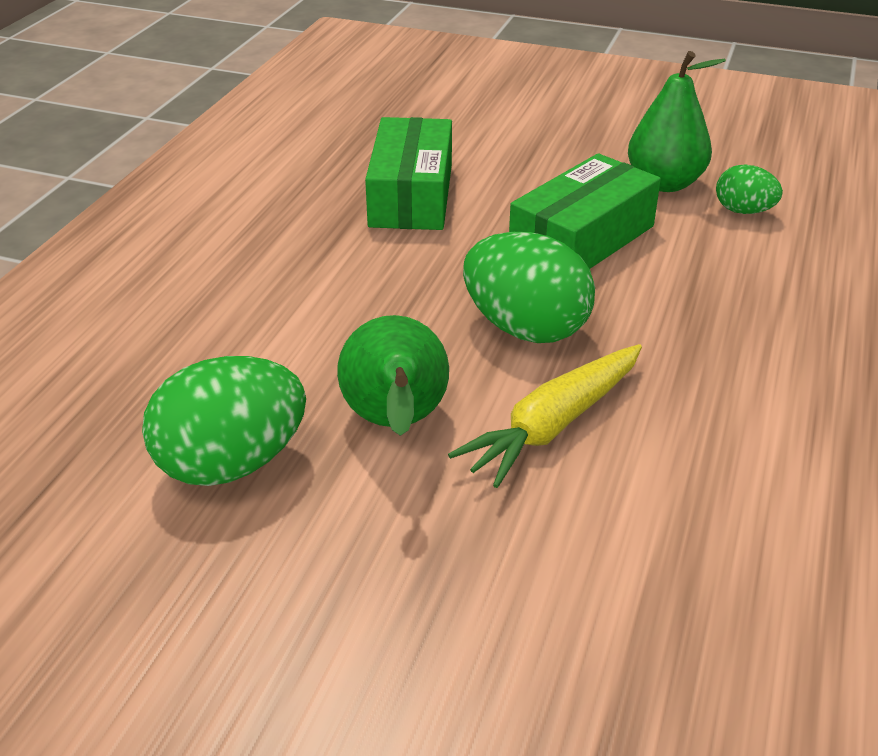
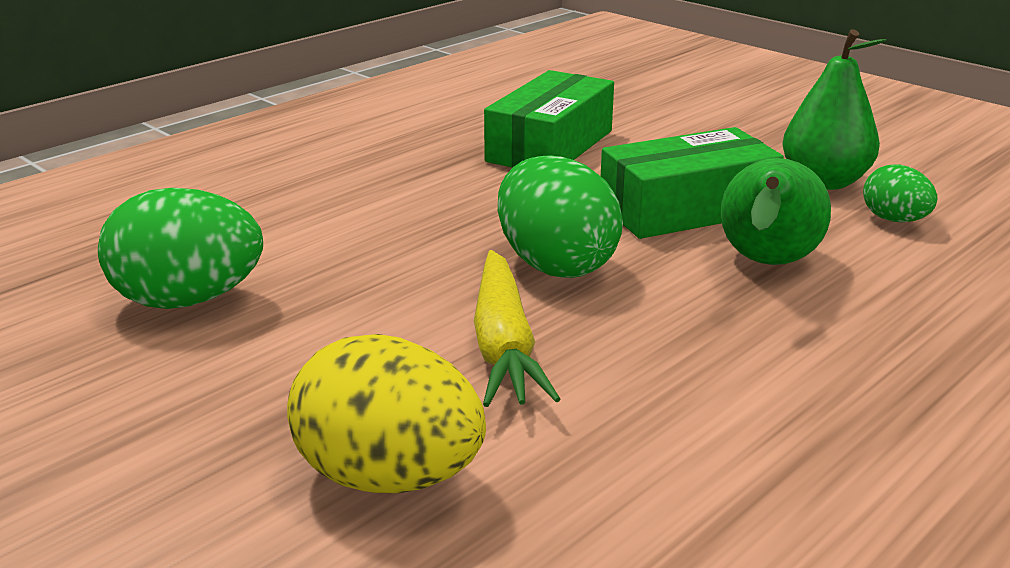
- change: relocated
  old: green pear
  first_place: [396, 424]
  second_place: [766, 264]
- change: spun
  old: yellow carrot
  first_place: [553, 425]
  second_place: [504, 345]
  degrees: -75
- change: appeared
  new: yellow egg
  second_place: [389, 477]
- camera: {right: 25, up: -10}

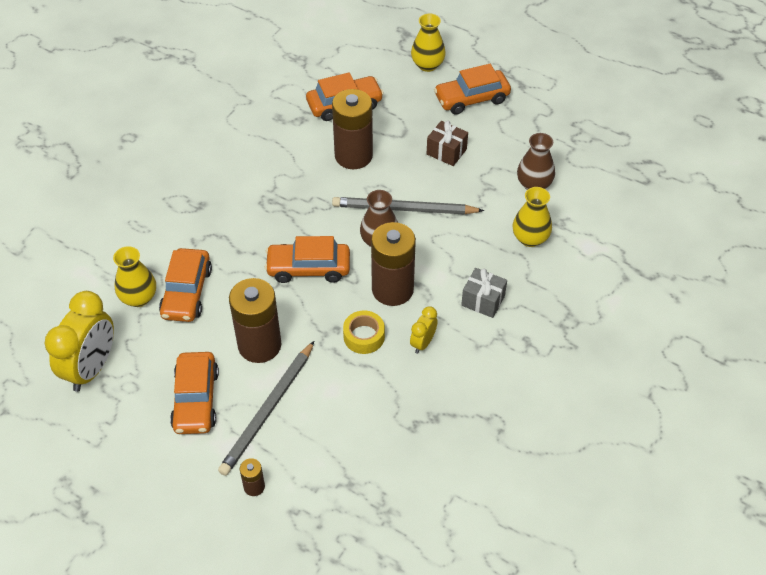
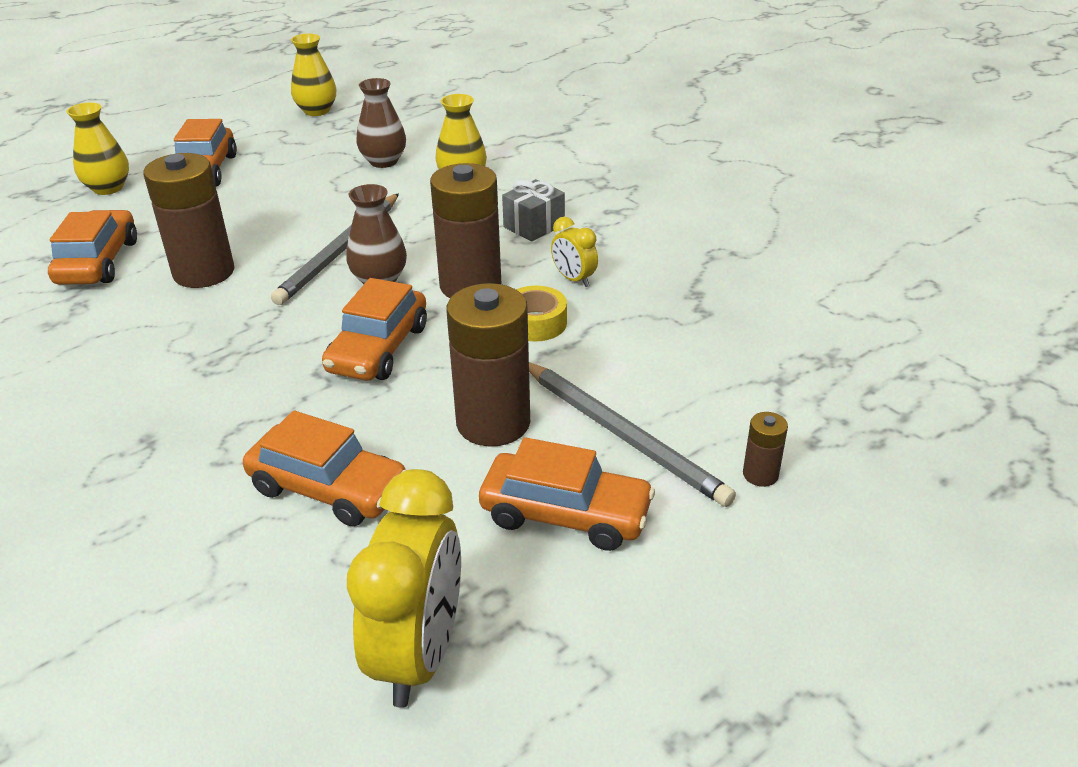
- change: missing
  old: brown gift
  first_place: [446, 152]
- change: relocated
  old: yellow vase
  first_place: [139, 298]
  second_place: [317, 111]
- change: spun
  old: yellow clock
  first_place: [91, 368]
  second_place: [418, 655]
  degrees: 60
- camera: {right: -70, up: -15}

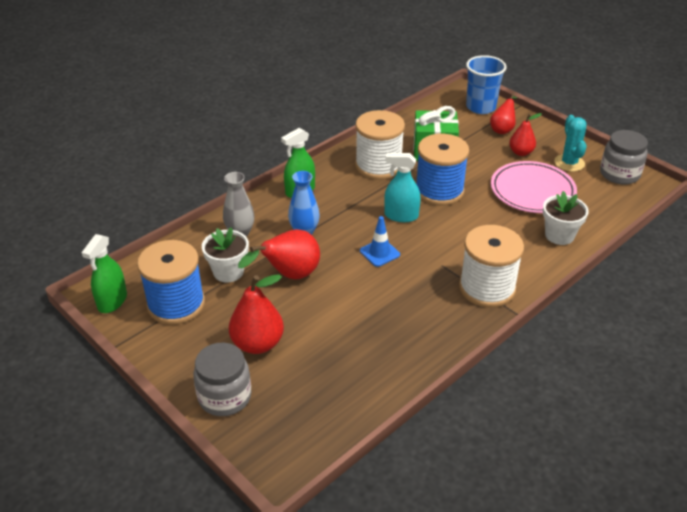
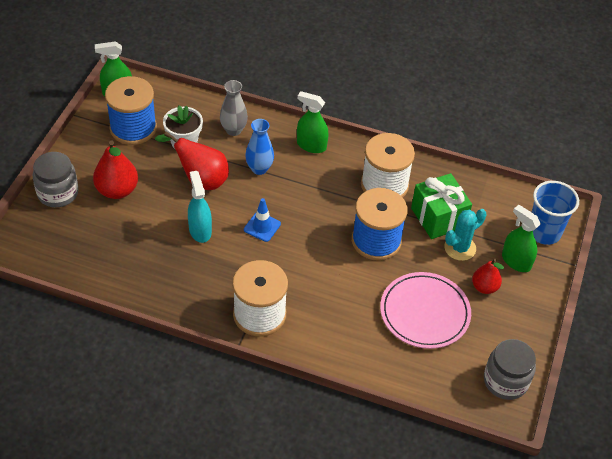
- change: exchanged
  old: red pear
  new: green spray bottle
  first_place: [502, 129]
  second_place: [516, 261]
- change: relocated
  old: turquoise cactus
  first_place: [569, 163]
  second_place: [460, 248]
- change: relocated
  old: turquoise spray bottle
  first_place: [401, 216]
  second_place: [200, 230]
- change: missing
  old: white flower pot
  first_place: [559, 235]
- camera: {right: 60, up: 10}

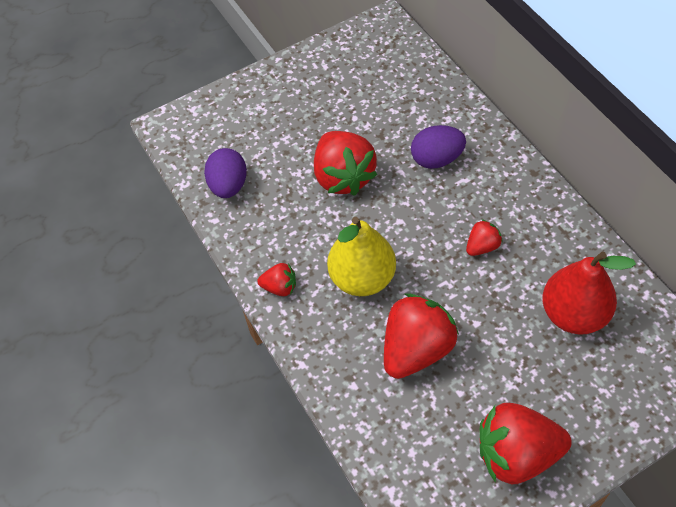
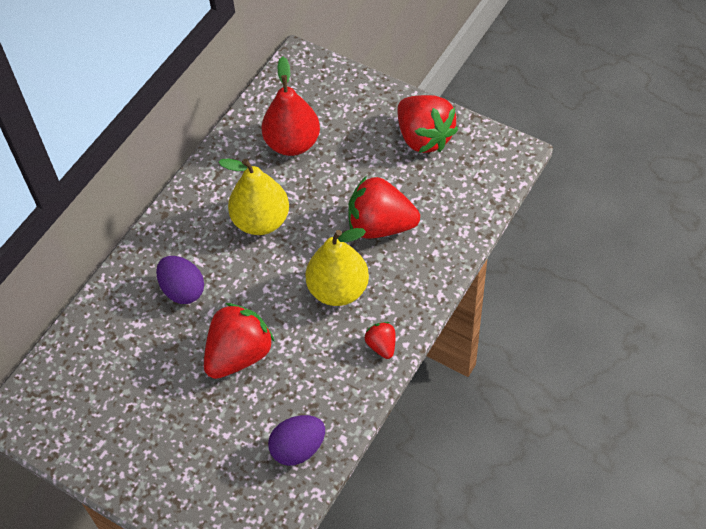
- change: exchanged
  old: red strawberry
  new: yellow pear
  first_place: [482, 246]
  second_place: [261, 221]
- camera: {right: -120, up: 0}

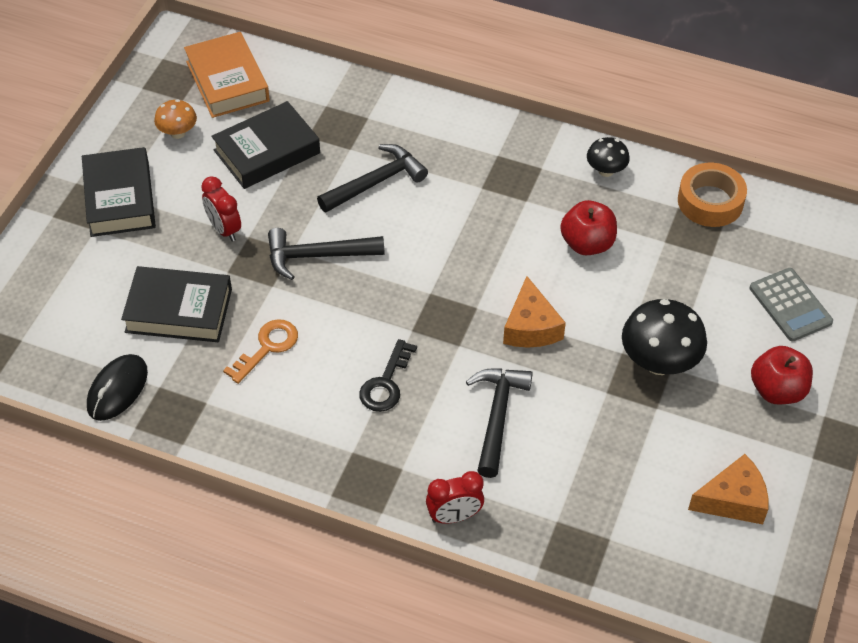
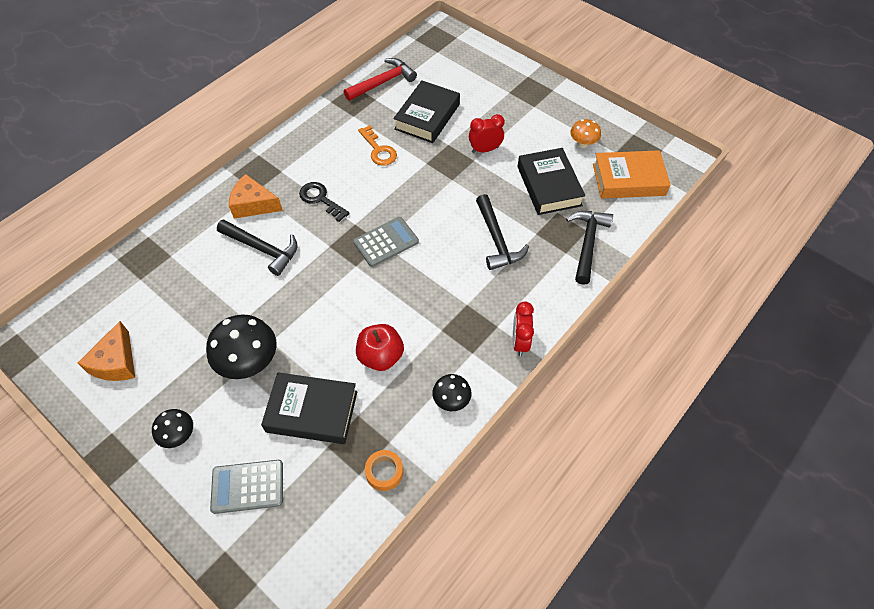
- change: relocated
  old: black book
  first_place: [119, 198]
  second_place: [312, 411]
- change: size
  old: orange tape
  first_place: [710, 201]
  second_place: [384, 472]
  factor: 0.61
- change: relocated
  old: black hammer
  first_place: [318, 256]
  second_place: [587, 244]
- change: relocated
  old: orange cheese
  first_place: [531, 327]
  second_place: [253, 204]
- change: exchanged
  old: red apple
  new: black mushroom
  first_place: [777, 390]
  second_place: [179, 435]
- change: exchanged
  old: black mouse
  new: red hammer
  first_place: [117, 389]
  second_place: [382, 82]
- change: relocated
  old: red clock
  first_place: [454, 516]
  second_place: [520, 342]
- change: appeared
  new: grey calculator
  second_place: [386, 242]
- camera: {right: 110, up: 5}

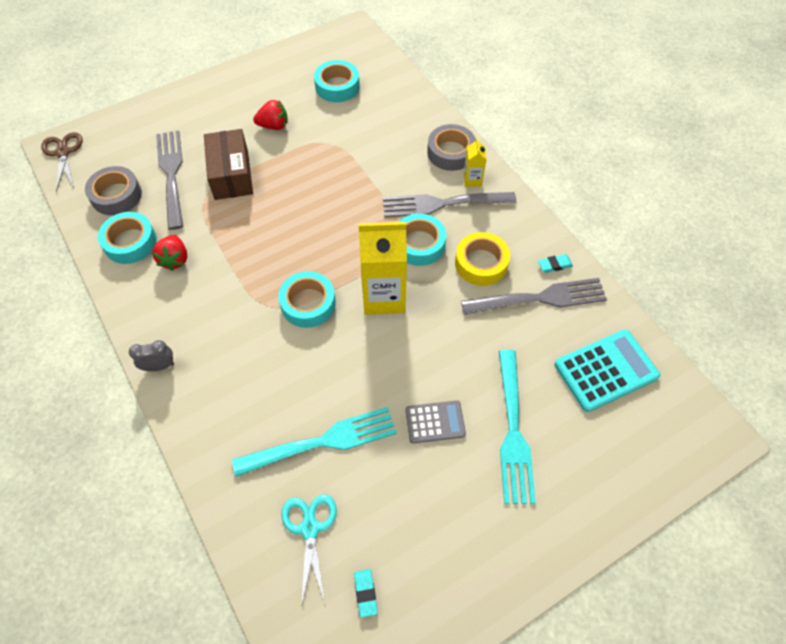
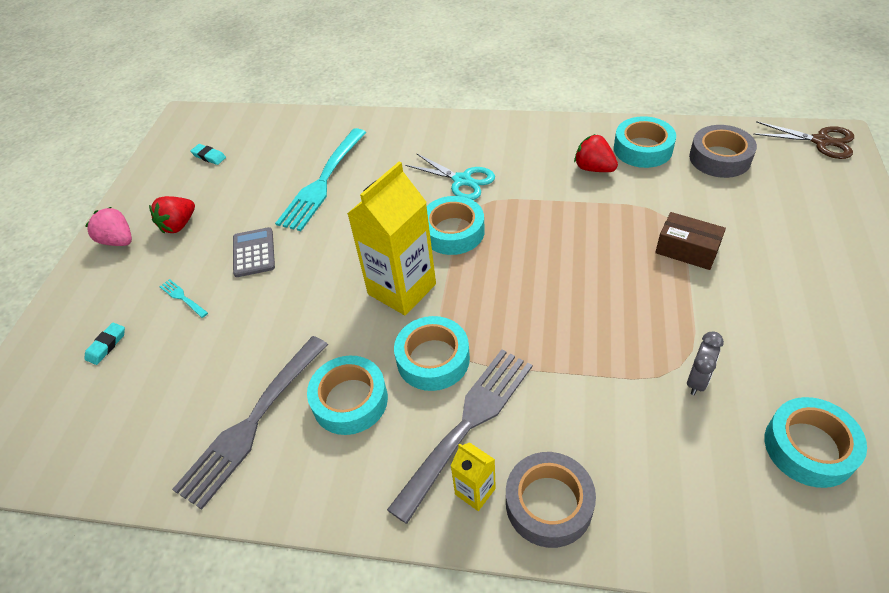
- change: relocated
  old: red strawberry
  first_place: [273, 126]
  second_place: [179, 225]
- change: size
  old: brown box
  first_place: [231, 174]
  second_place: [687, 250]
  factor: 0.67
- change: missing
  old: grey fork
  first_place: [171, 174]
- change: colour
  old: yellow tape
  new: turquoise tape
  first_place: [481, 263]
  second_place: [350, 400]
- change: relocated
  old: turquoise eraser
  first_place: [554, 265]
  second_place: [106, 345]
- change: missing
  old: turquoise calculator
  first_place: [606, 370]
- change: relocated
  old: grey clock
  first_place: [159, 366]
  second_place: [697, 380]
- change: size
  old: turquoise fork
  first_place: [513, 431]
  second_place: [182, 297]
  factor: 0.4
- change: spun
  old: grey calculator
  first_place: [435, 422]
  second_place: [254, 252]
  degrees: 135
- change: relocated
  old: turquoise scissors
  first_place: [310, 528]
  second_place: [462, 180]
- change: appeared
  new: pink strawberry
  second_place: [118, 241]
- camera: {right: 135, up: -10}

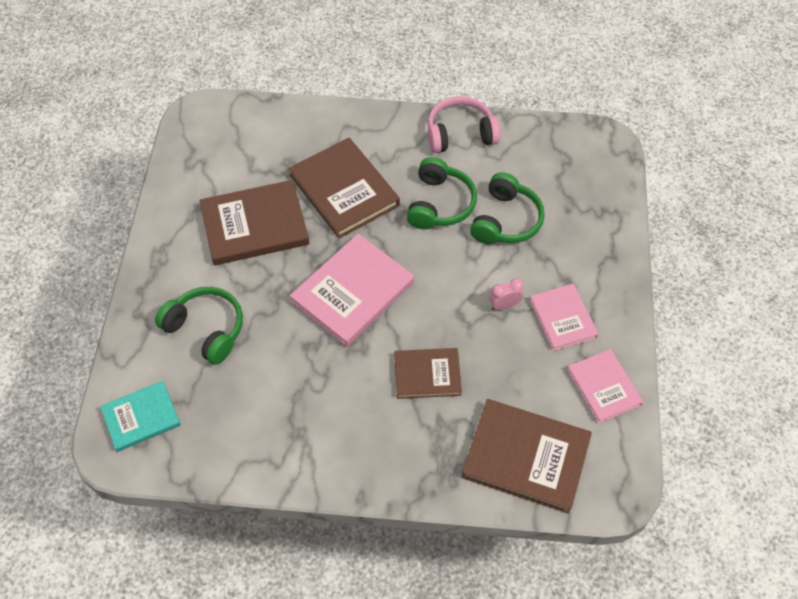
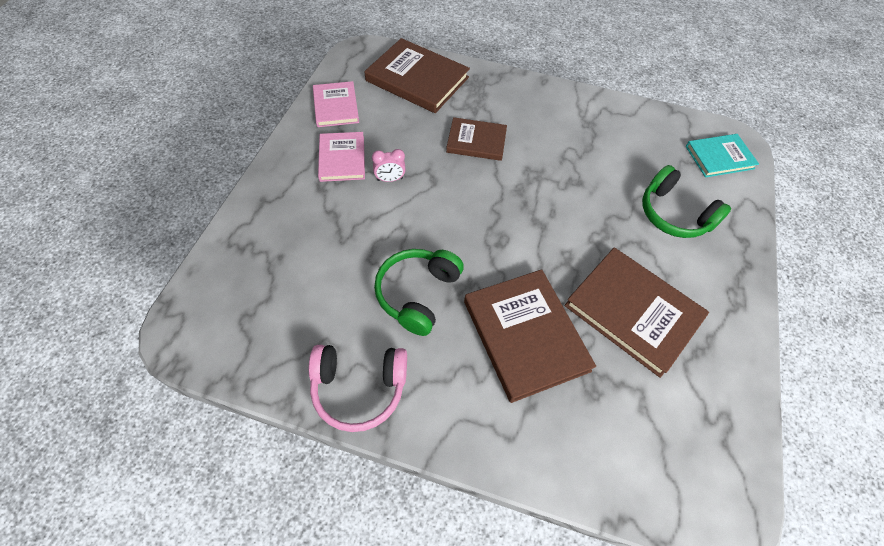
- change: missing
  old: green headphones
  first_place: [505, 220]
- change: spun
  old: brown book
  first_place: [255, 225]
  second_place: [633, 312]
  degrees: 45
- change: missing
  old: pink book
  first_place: [352, 292]
- camera: {right: -170, up: 0}

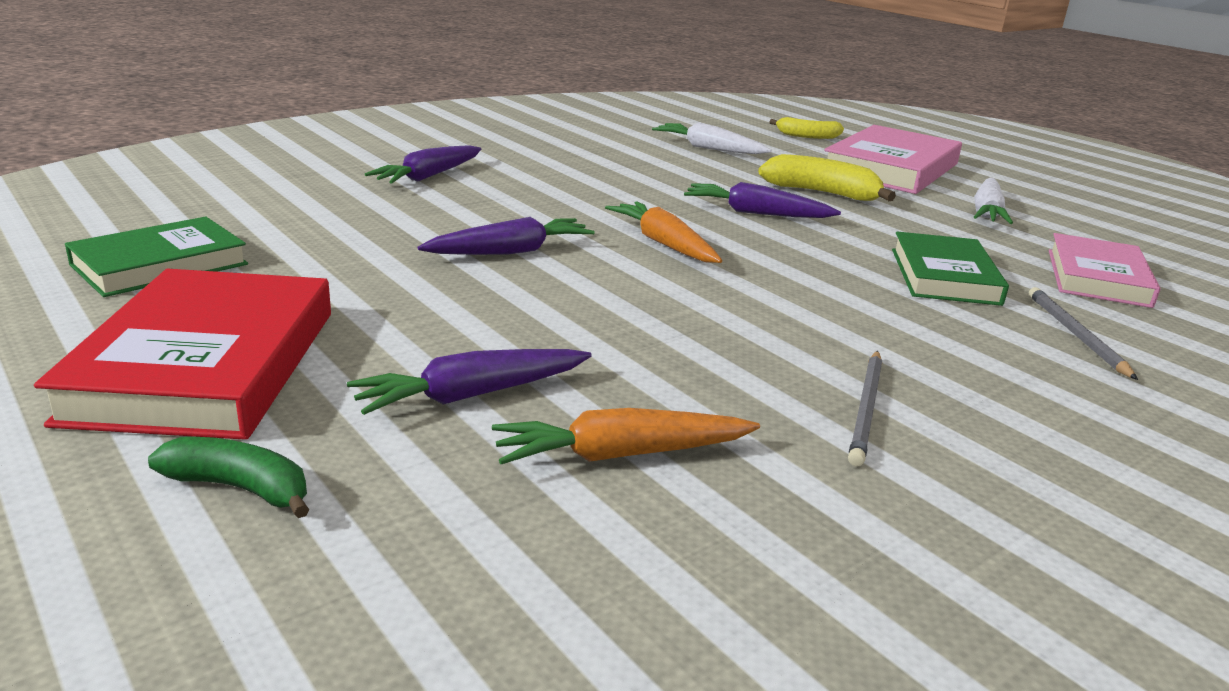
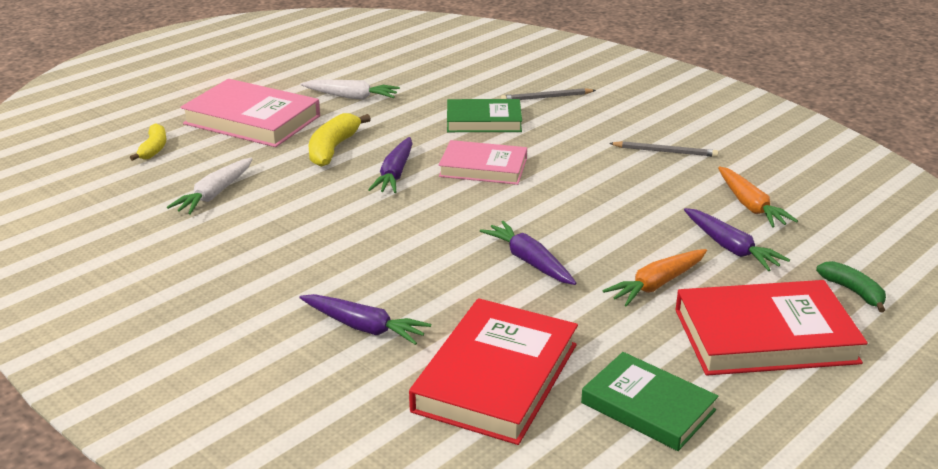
- change: relocated
  old: orange carrot
  first_place: [664, 244]
  second_place: [657, 284]
- change: relocated
  old: pink book
  first_place: [1097, 277]
  second_place: [483, 167]
- change: spun
  old: green banana
  first_place: [240, 488]
  second_place: [853, 291]
  degrees: 135
- change: appeared
  new: red book
  second_place: [496, 377]
- camera: {right: -95, up: 5}

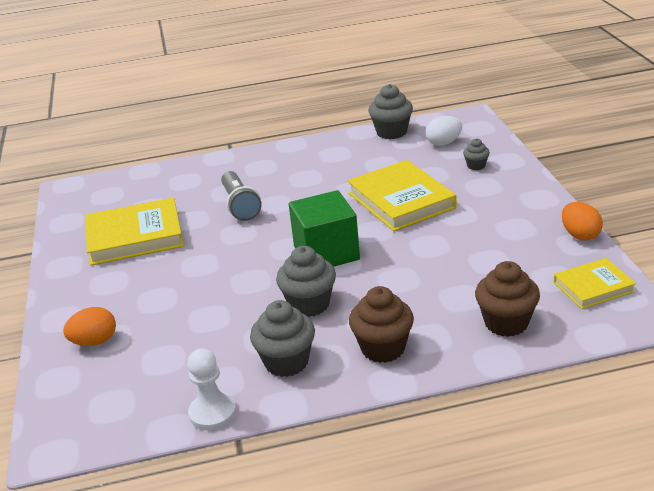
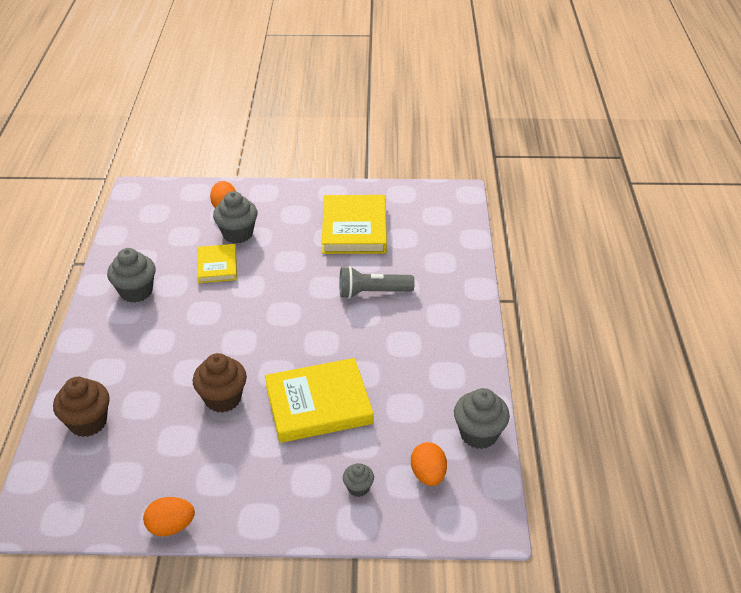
- change: colour
  old: white egg
  new: orange egg
  first_place: [443, 143]
  second_place: [428, 475]
- change: missing
  old: green cube
  first_place: [326, 253]
- change: relocated
  old: grey cupcake
  first_place: [309, 304]
  second_place: [237, 234]
- change: relocated
  old: yellow book
  first_place: [593, 287]
  second_place: [217, 266]
- change: relocated
  old: brown cupcake
  first_place: [383, 348]
  second_place: [223, 398]
- change: missing
  old: white pawn
  first_place: [212, 413]
- camera: {right: 100, up: 10}

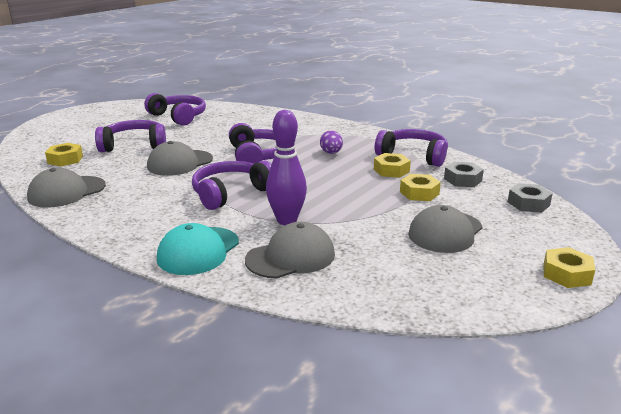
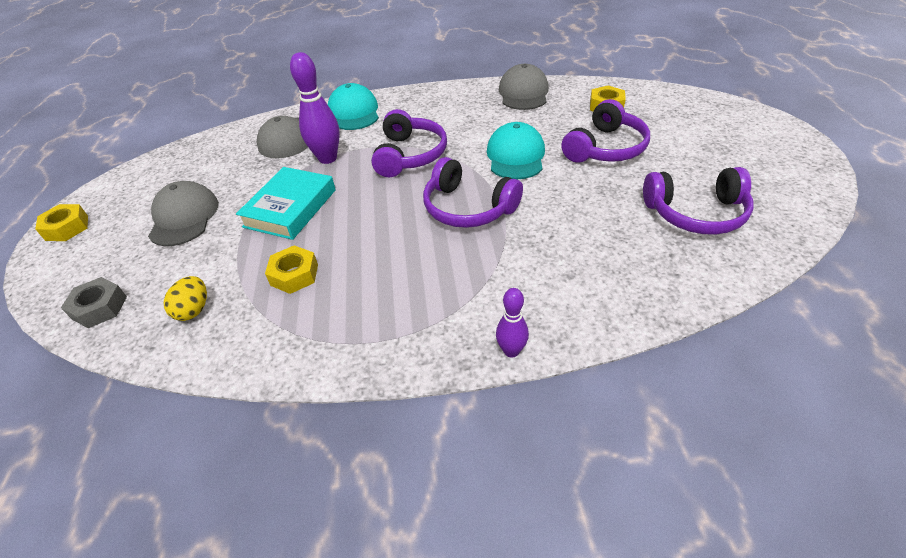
- change: missing
  old: purple headphones
  first_place: [413, 156]
- change: missing
  old: purple egg
  first_place: [331, 153]
- change: colour
  old: grey cap
  new: turquoise cap
  first_place: [180, 163]
  second_place: [515, 156]
- change: exchanged
  old: grey nut
  new: yellow egg
  first_place: [462, 180]
  second_place: [194, 310]
- change: missing
  old: yellow nut
  first_place: [419, 193]
- change: appeared
  new: turquoise book
  second_place: [290, 208]
- change: appeared
  new: purple bowling pin
  second_place: [511, 351]
- camera: {right: 140, up: 20}

